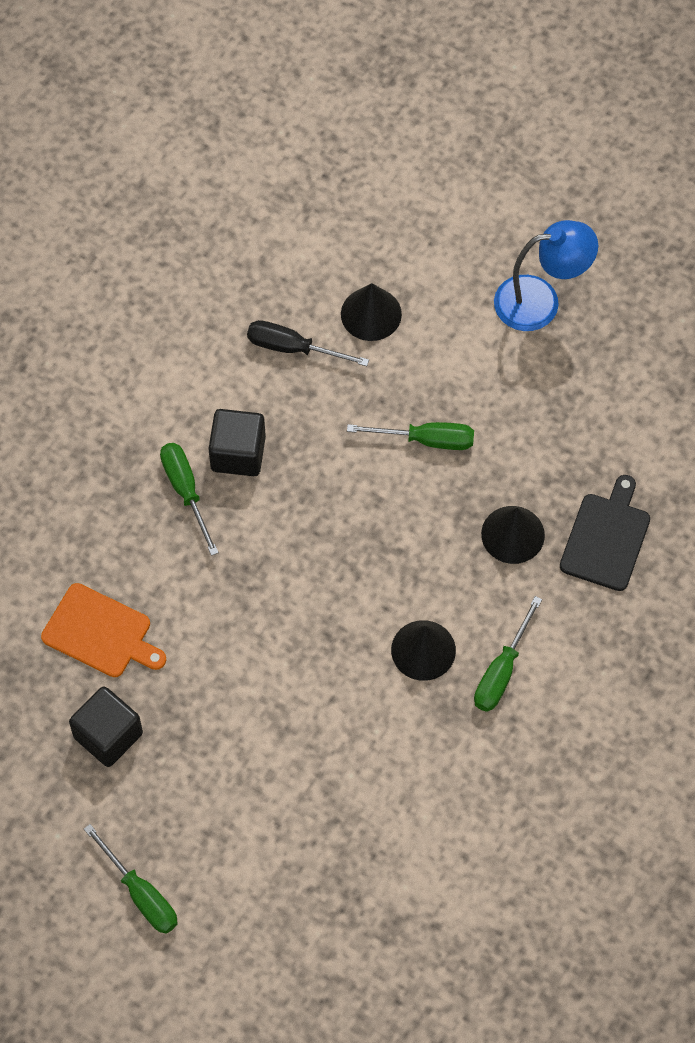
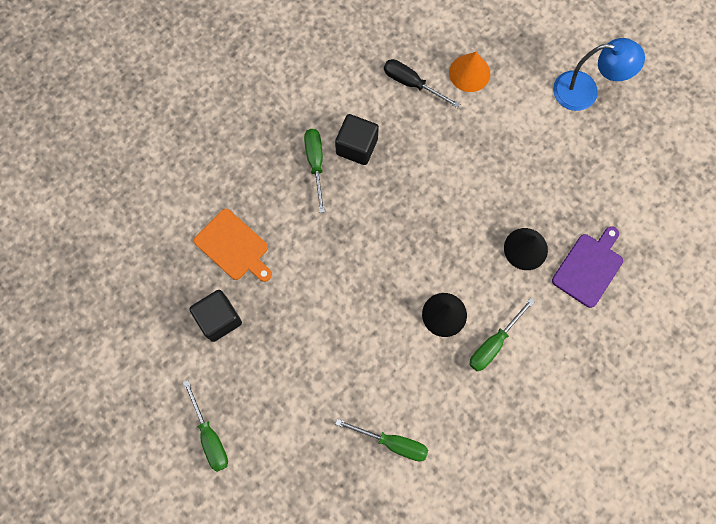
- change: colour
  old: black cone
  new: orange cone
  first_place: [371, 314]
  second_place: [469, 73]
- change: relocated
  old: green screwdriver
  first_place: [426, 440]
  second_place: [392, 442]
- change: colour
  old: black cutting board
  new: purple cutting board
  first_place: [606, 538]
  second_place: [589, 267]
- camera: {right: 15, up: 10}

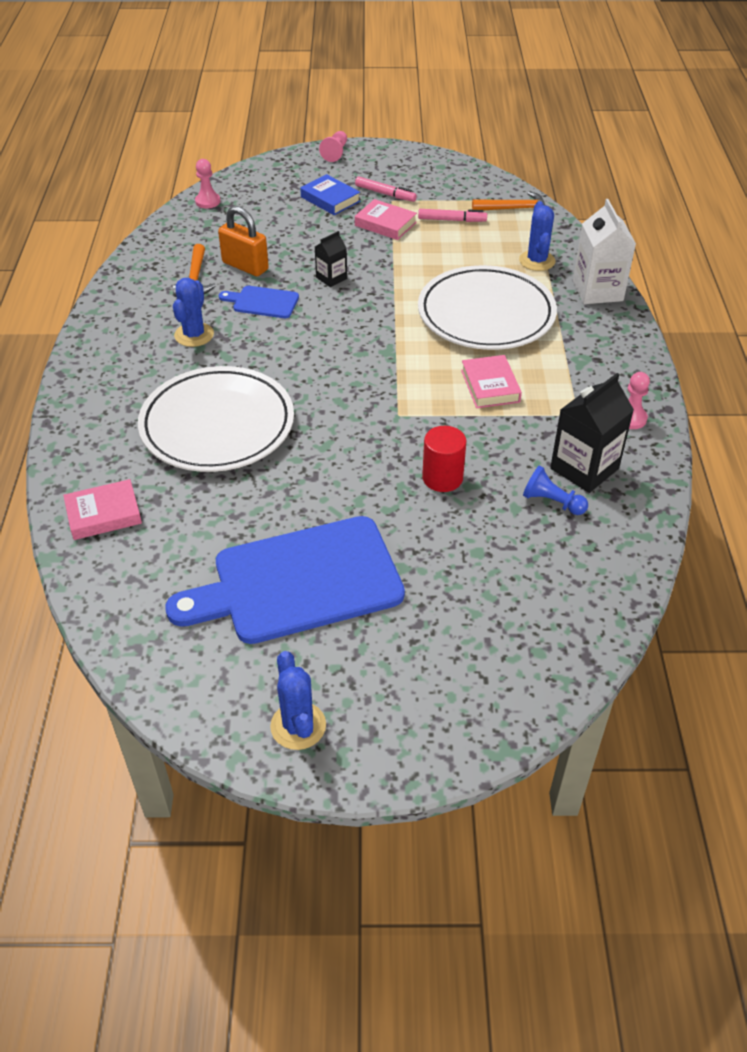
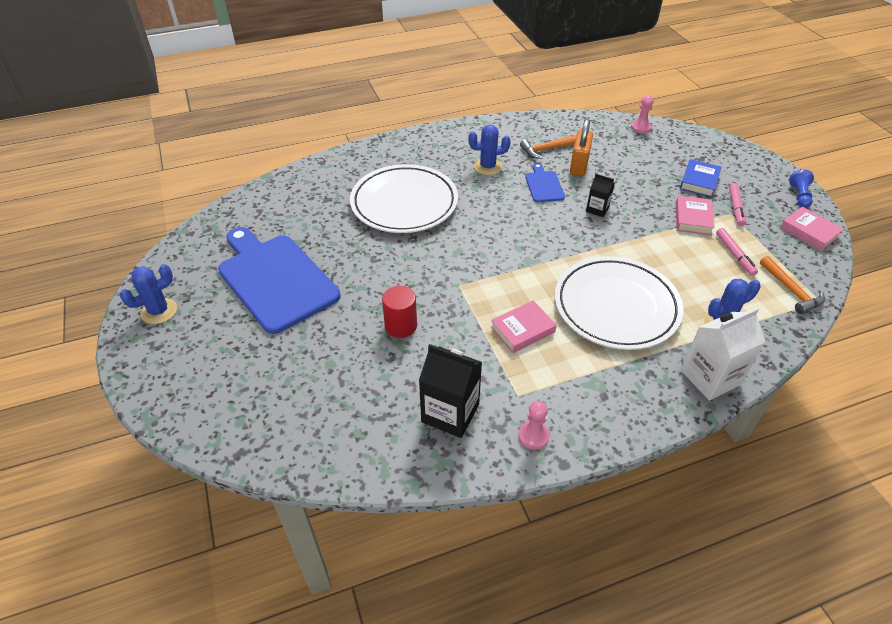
- change: missing
  old: pink pawn
  first_place: [335, 153]
- change: relocated
  old: blue pawn
  first_place: [552, 502]
  second_place: [799, 196]
- change: relocated
  old: pink book
  first_place: [104, 514]
  second_place: [809, 232]
- camera: {right: 70, up: 0}

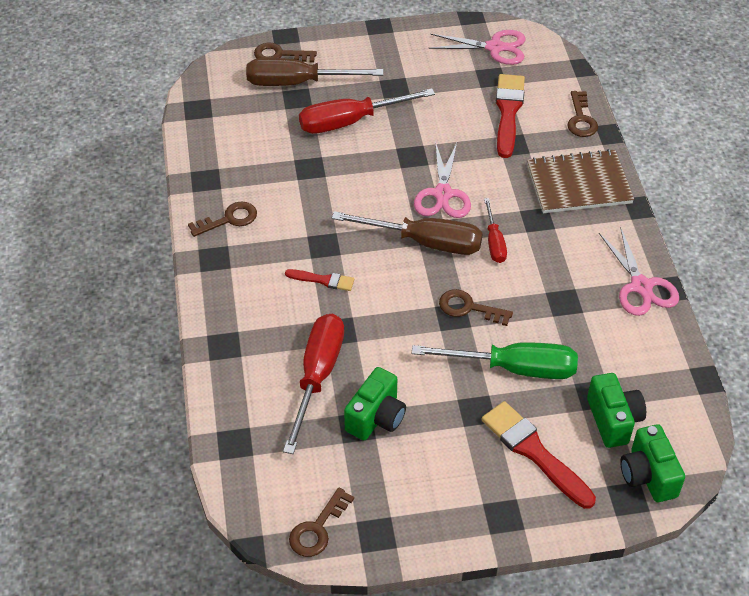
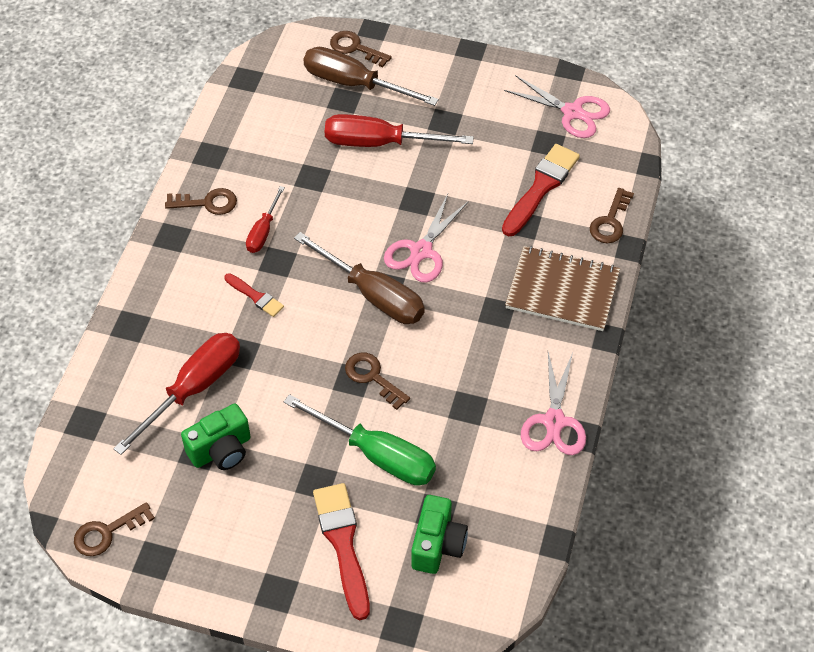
- change: relocated
  old: red screwdriver
  first_place: [494, 242]
  second_place: [263, 231]
- change: missing
  old: green camera
  first_place: [648, 475]
- camera: {right: 25, up: 5}

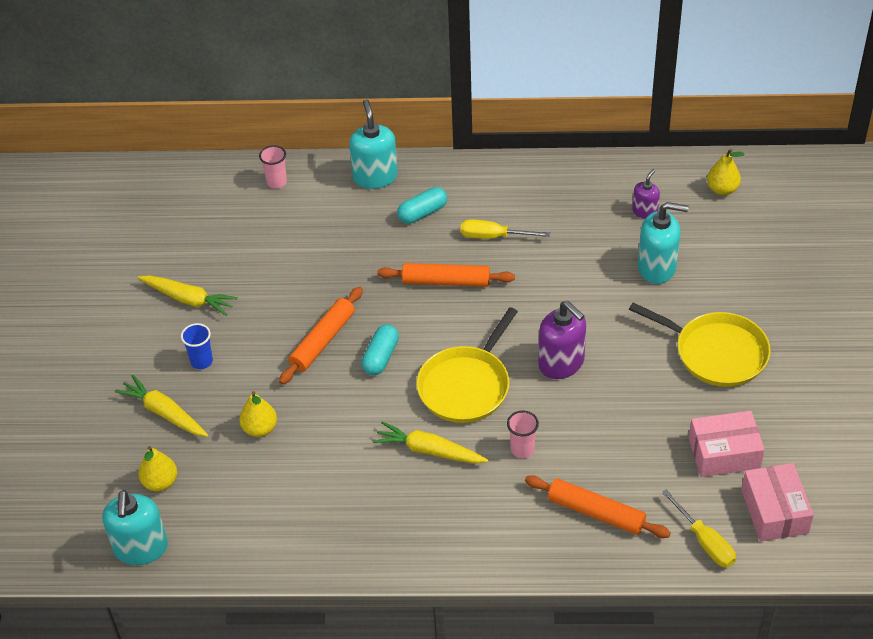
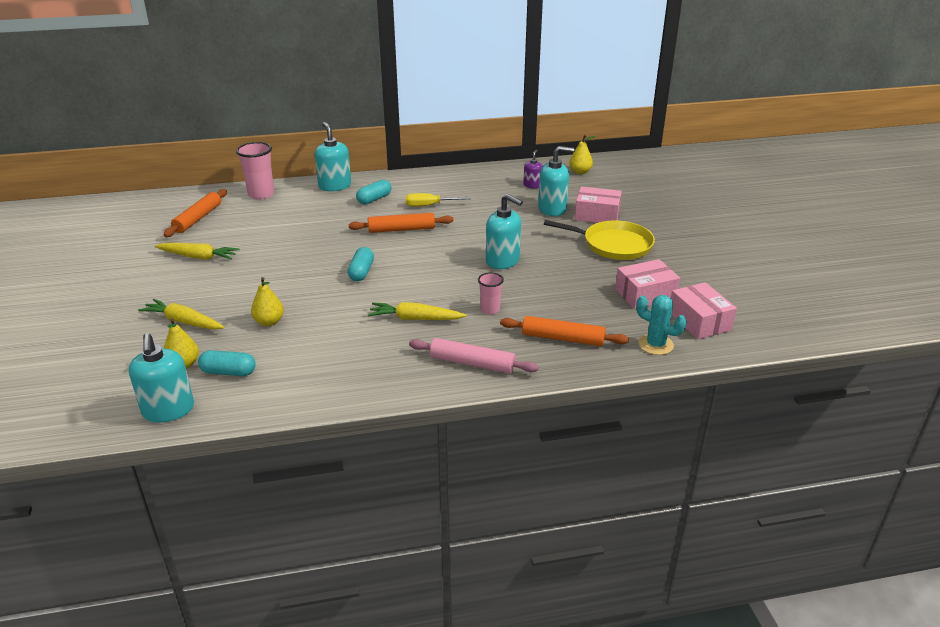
- change: size
  old: pink cup
  first_place: [276, 182]
  second_place: [261, 194]
  factor: 1.7
- change: relocated
  old: orange rolling pin
  first_place: [323, 341]
  second_place: [198, 218]
- change: colour
  old: purple soap dispenser
  new: turquoise soap dispenser
  first_place: [561, 363]
  second_place: [503, 261]
- change: missing
  old: yellow pan
  first_place: [466, 386]
- change: missing
  old: blue cup
  first_place: [201, 361]
- change: exchanged
  old: yellow screwdriver
  new: turquoise cactus
  first_place: [705, 541]
  second_place: [655, 345]
- change: appeared
  new: pink box
  second_place: [597, 215]
- change: appeared
  new: pink rolling pin
  second_place: [472, 363]
- change: appeared
  new: turquoise capsule
  second_place: [228, 372]
- camera: {right: -15, up: -15}

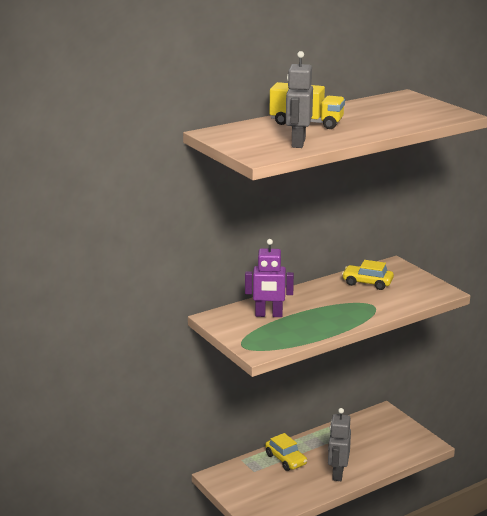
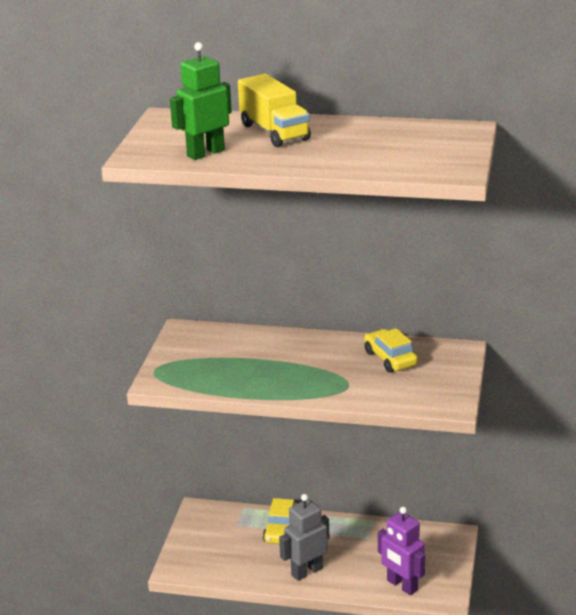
- change: colour
  old: grey robot
  new: green robot
  first_place: [298, 143]
  second_place: [205, 153]
- change: relocated
  old: purple robot
  first_place: [268, 315]
  second_place: [402, 585]
- camera: {right: 45, up: 5}

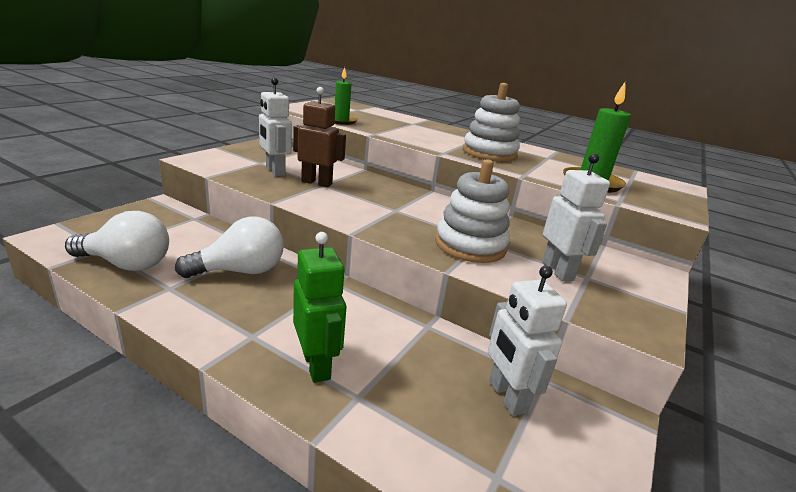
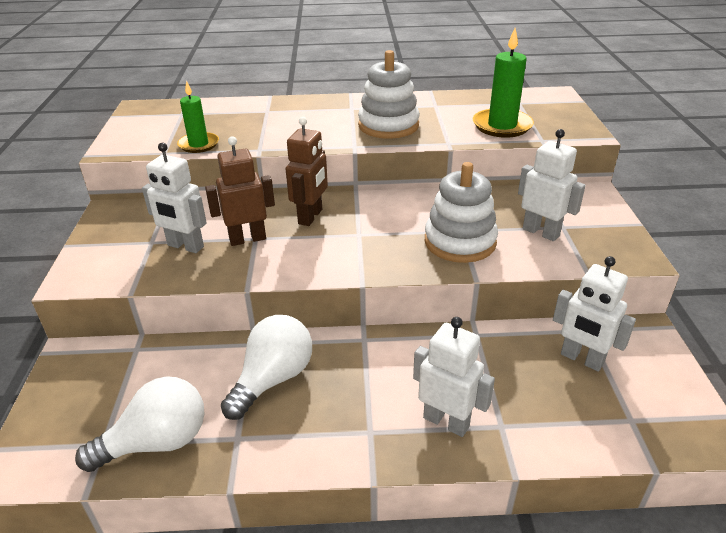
- change: colour
  old: green robot
  new: white robot
  first_place: [317, 365]
  second_place: [446, 421]
- change: appeared
  new: brown robot
  second_place: [311, 217]
- camera: {right: -30, up: 10}

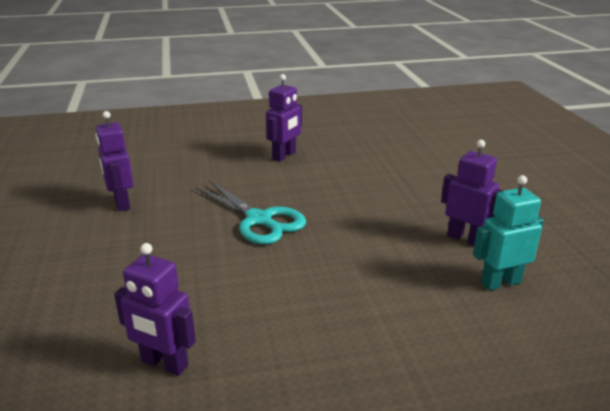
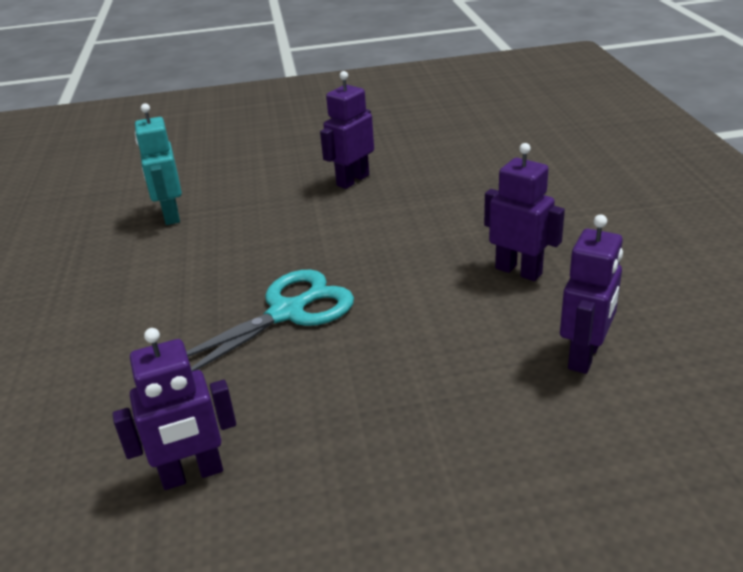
- change: relocated
  old: purple robot
  first_place: [284, 156]
  second_place: [518, 271]
- change: relocated
  old: turquoise robot
  first_place: [500, 282]
  second_place: [171, 215]
- camera: {right: -85, up: 5}

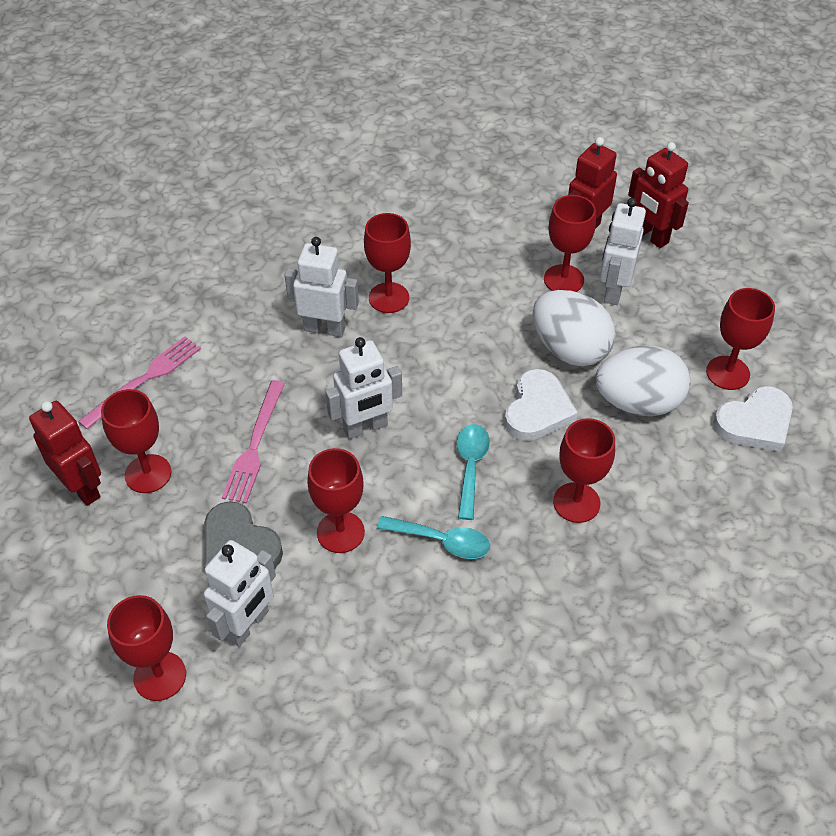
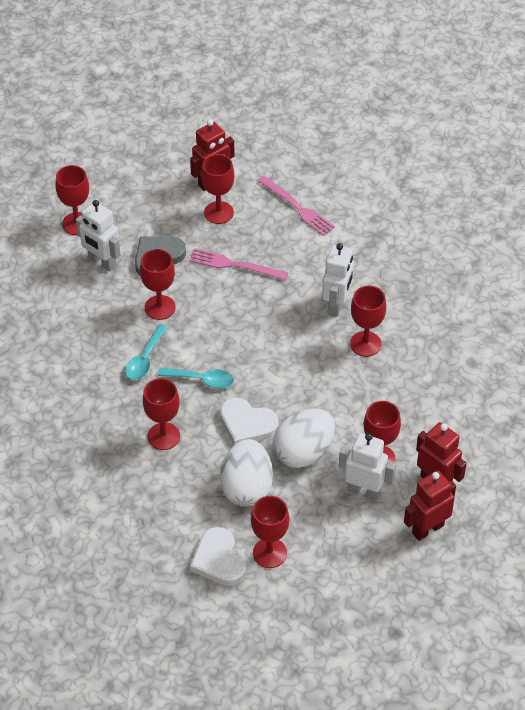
- change: missing
  old: white robot
  first_place: [365, 427]
- camera: {right: 95, up: 0}

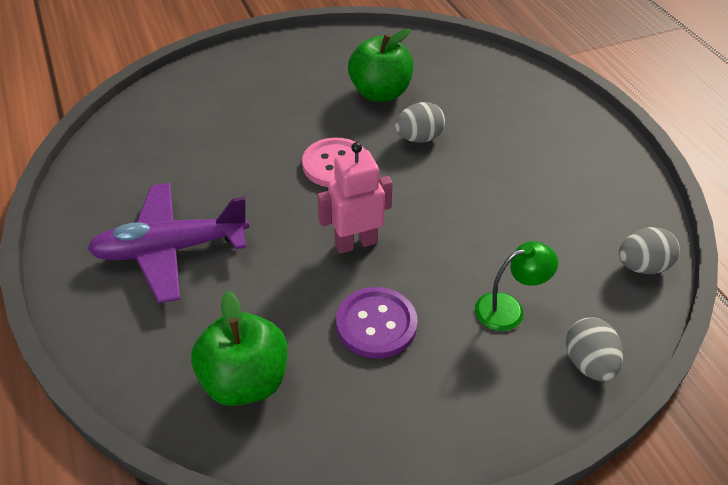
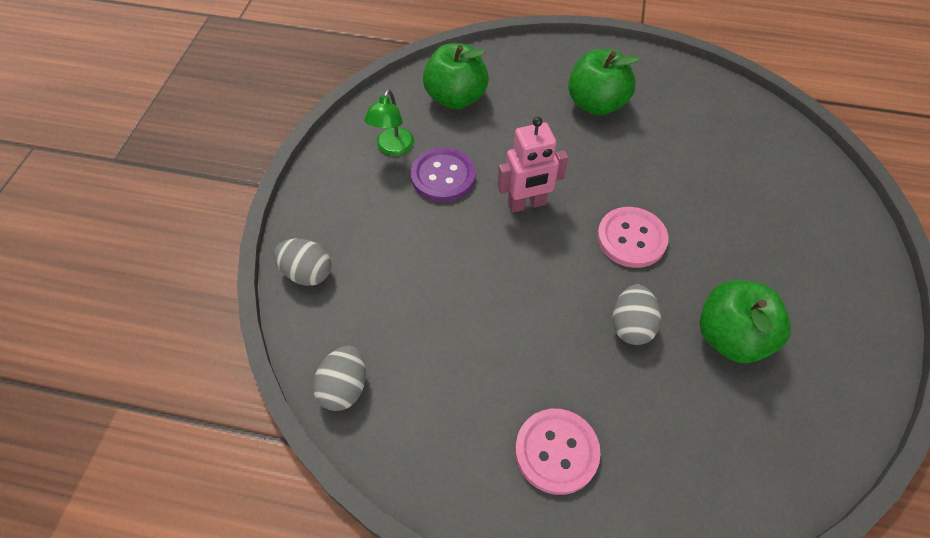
- change: spun
  old: pink robot
  first_place: [355, 243]
  second_place: [527, 204]
  degrees: 60
- change: exchanged
  old: purple plane
  new: green apple
  first_place: [171, 249]
  second_place: [596, 104]
- change: relocated
  old: green lamp
  first_place: [508, 309]
  second_place: [392, 148]
- change: appeared
  new: pink button
  second_place: [556, 452]
- camera: {right: 125, up: 10}

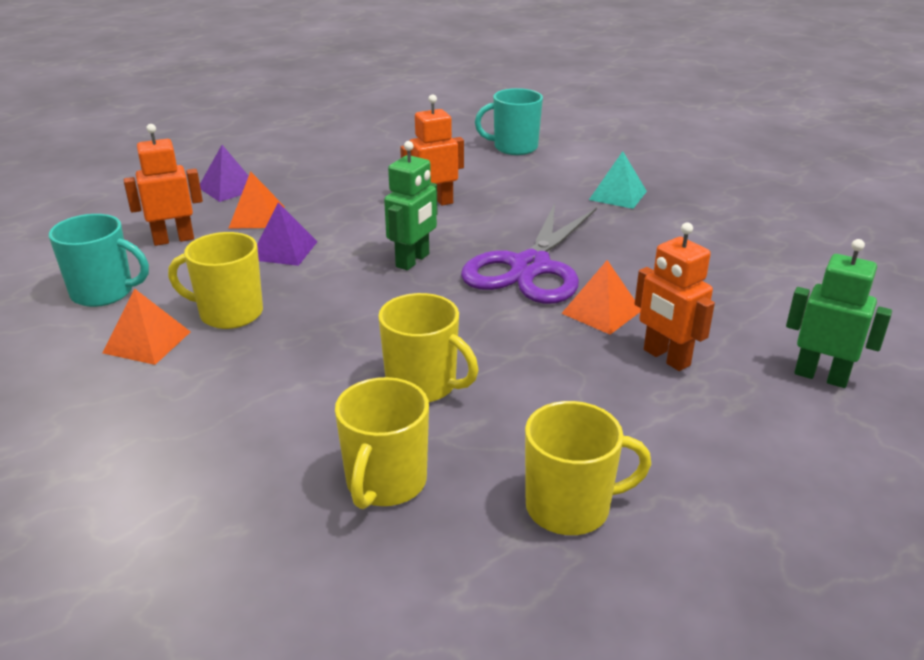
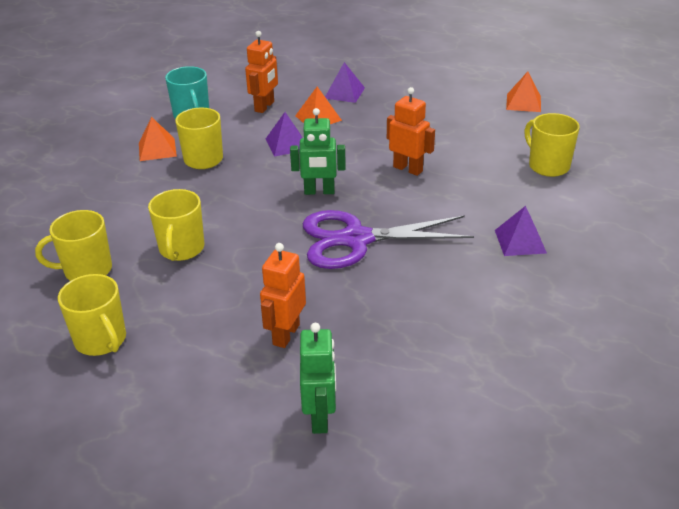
- change: colour
  old: turquoise mug
  new: yellow mug
  first_place: [514, 147]
  second_place: [547, 166]
- change: spun
  old: orange robot
  first_place: [173, 239]
  second_place: [264, 106]
  degrees: 75
- change: colour
  old: turquoise pyramid
  new: purple pyramid
  first_place: [618, 195]
  second_place: [520, 241]
- change: relocated
  old: orange pyramid
  first_place: [601, 312]
  second_place: [523, 102]
- camera: {right: 60, up: 5}

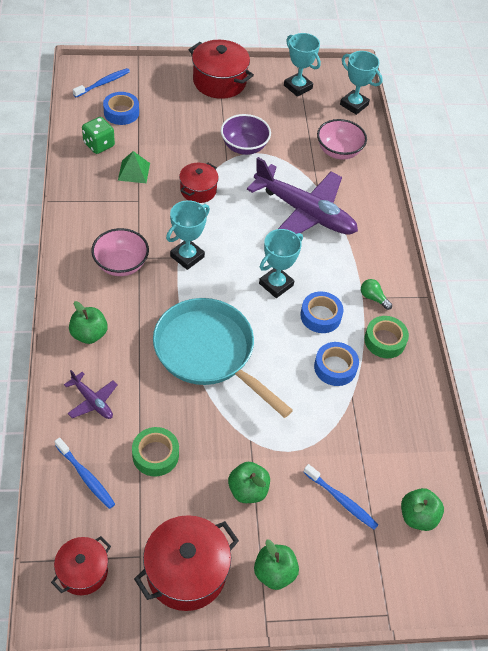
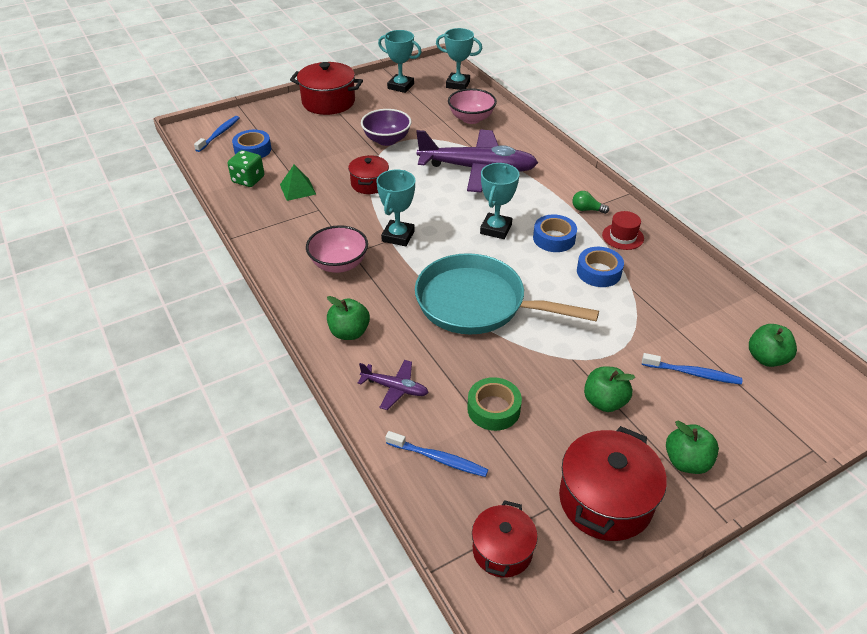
- change: exchanged
  old: green tape
  new: red hat
  first_place: [384, 340]
  second_place: [623, 236]
- camera: {right: -20, up: -10}

